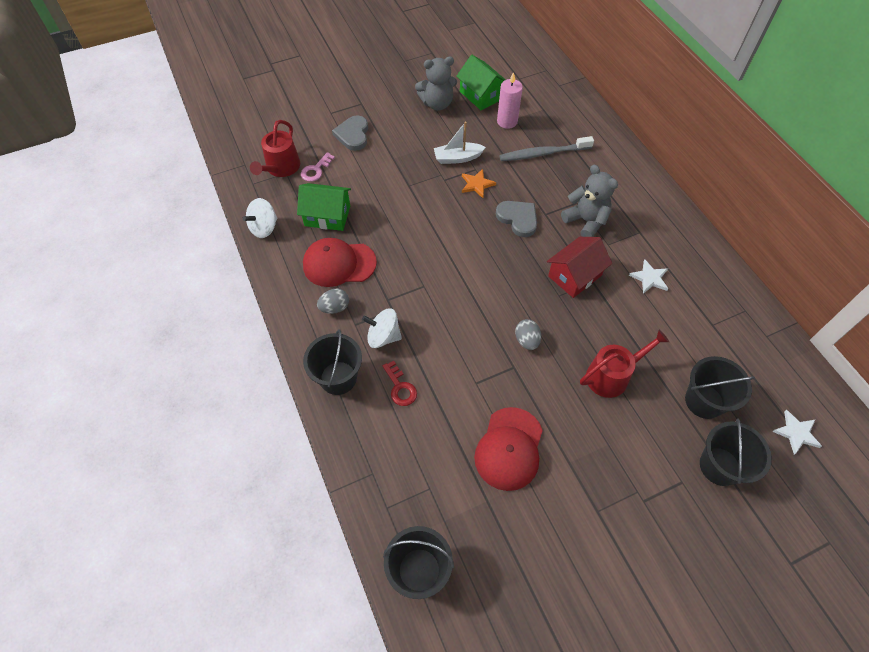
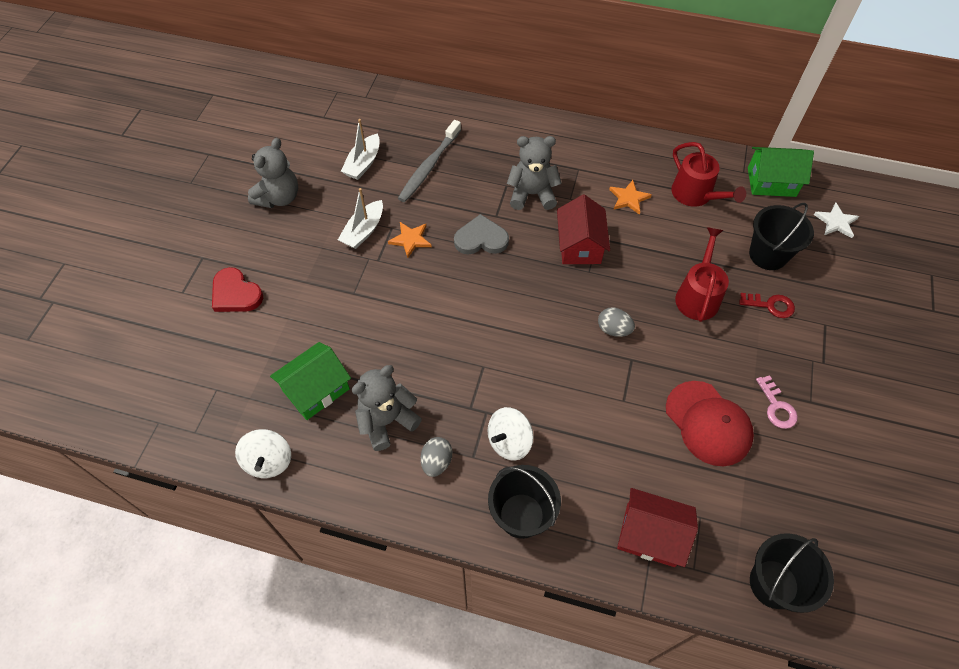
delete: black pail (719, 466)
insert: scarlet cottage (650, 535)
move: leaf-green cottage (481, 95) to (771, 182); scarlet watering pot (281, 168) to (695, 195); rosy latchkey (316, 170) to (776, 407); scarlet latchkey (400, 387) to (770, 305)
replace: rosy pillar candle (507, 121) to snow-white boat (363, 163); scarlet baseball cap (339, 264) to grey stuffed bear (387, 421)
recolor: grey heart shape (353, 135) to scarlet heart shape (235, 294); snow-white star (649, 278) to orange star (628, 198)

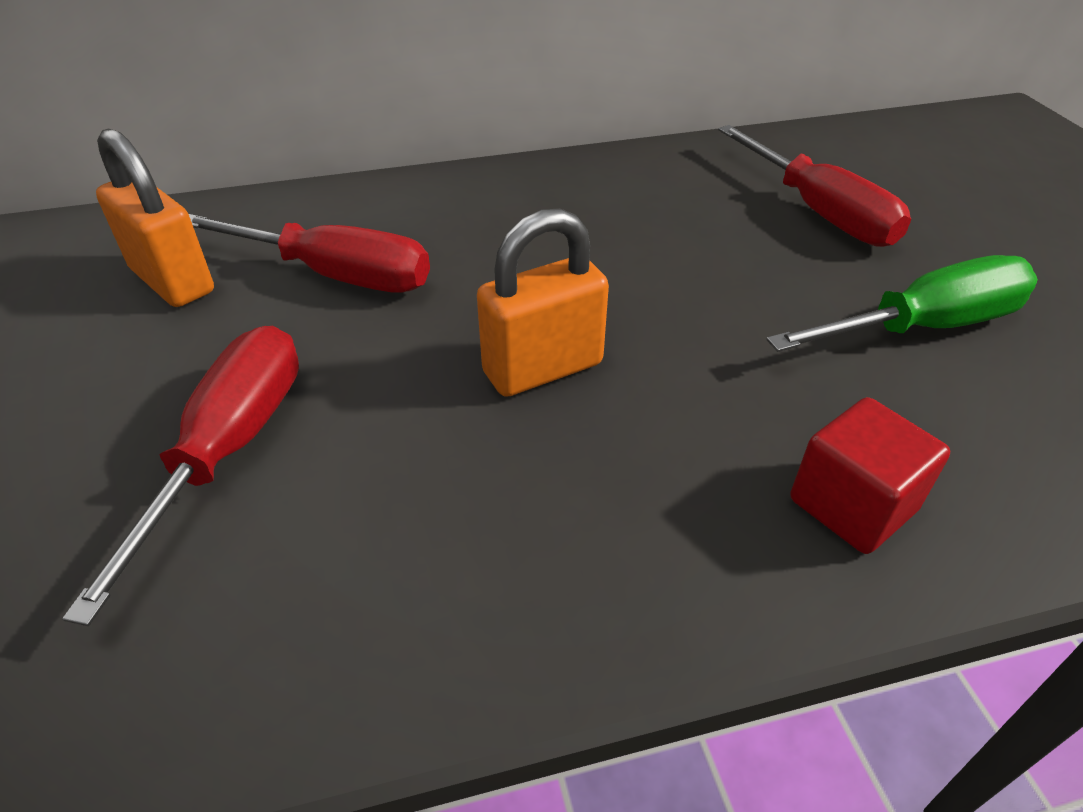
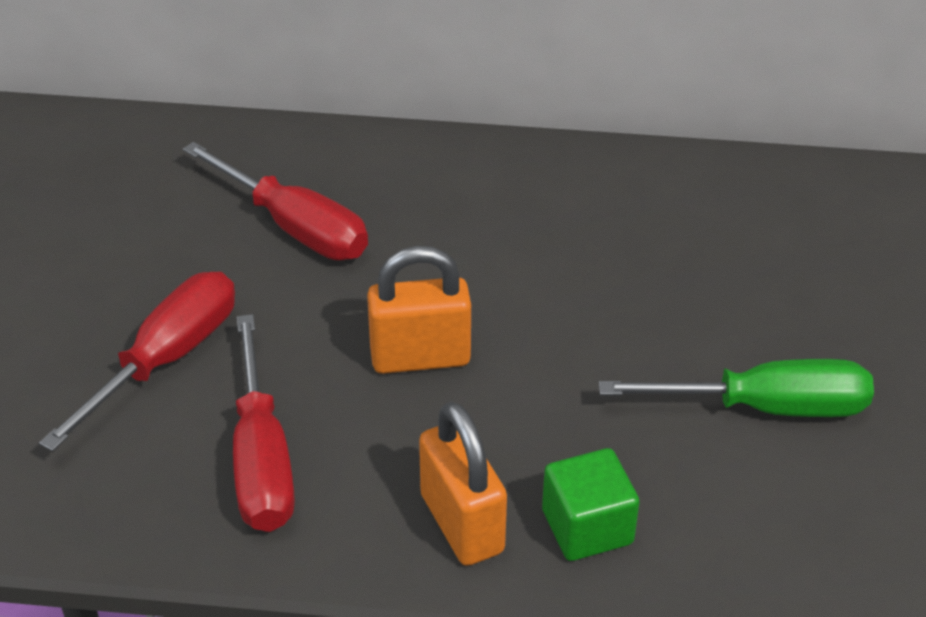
move: scarlet flat screwdriver (820, 213) to (262, 460); orange lock (173, 281) to (462, 523)
recolor: scarlet solid cube (852, 505) to leaf-green solid cube (587, 527)

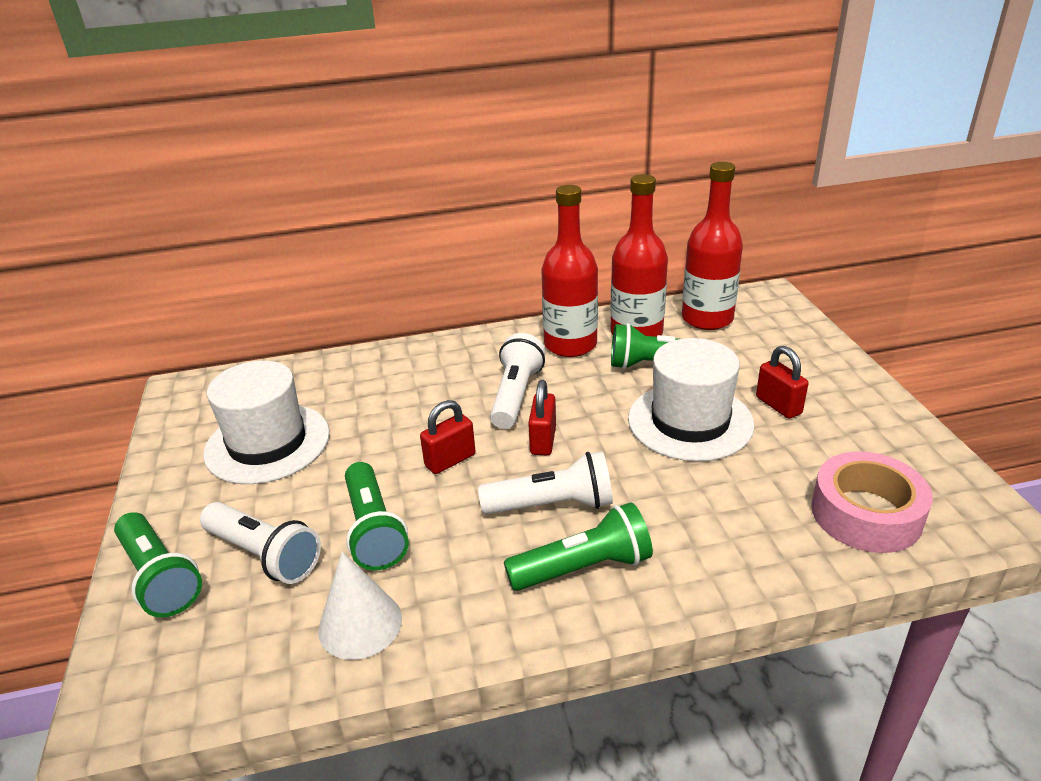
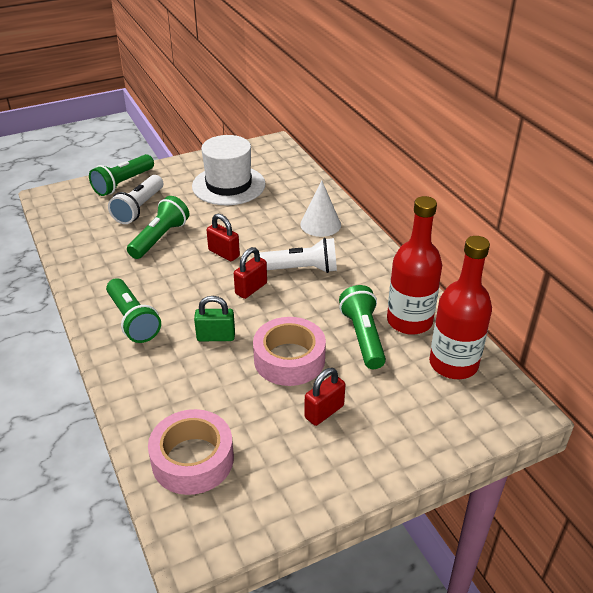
delete: scarlet flask (570, 345); snow-white flashlight (552, 505)
insert: leaf-green lock (216, 337)
move: snow-white solid cone (360, 624) to (320, 224)
replace: snow-white hat (690, 421) to rosy tape (289, 359)
rotate: scarlet lock (543, 440) = (251, 289) 45 degrees counterclockwise; leaf-green flashlight (374, 530) = (160, 238) 150 degrees clockwise

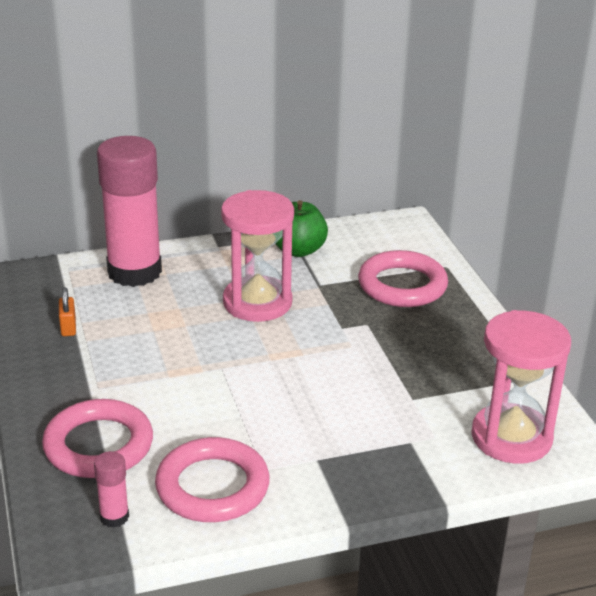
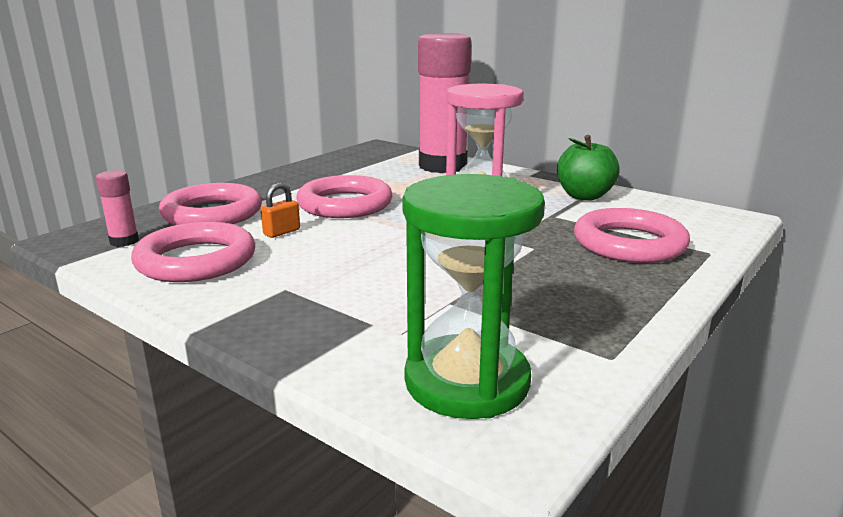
insert: rosy torus (345, 204)
move: orange lock (68, 327) to (282, 232)
recolor: rosy sand timer (511, 437) to leaf-green sand timer (467, 382)

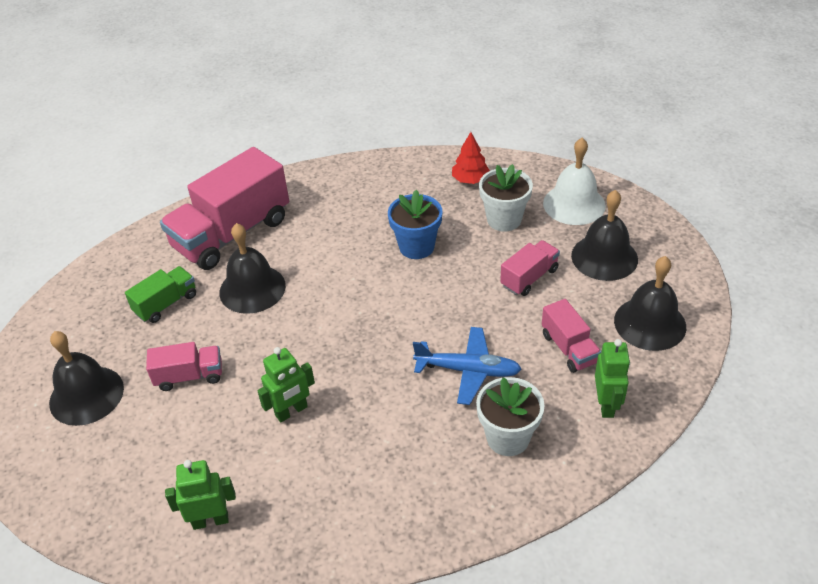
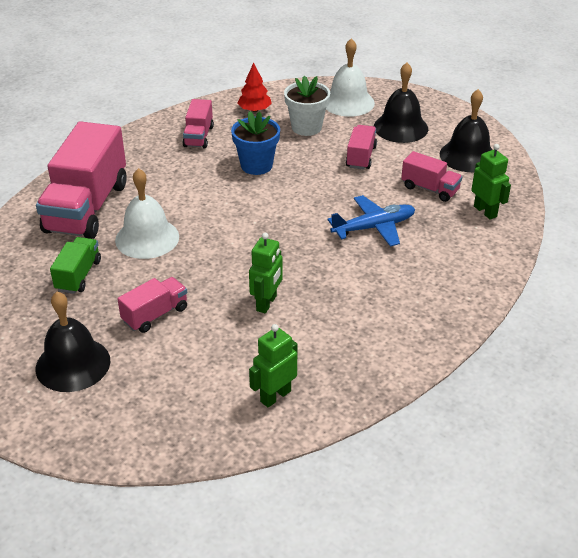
delete: snow-white plant pot (508, 438)
insert: rosy lorry (198, 136)
recolor: black school bell (252, 289) to snow-white school bell (147, 238)

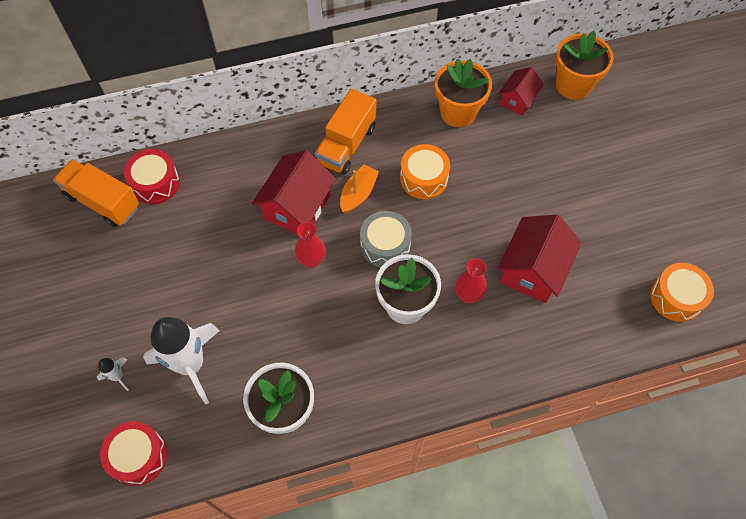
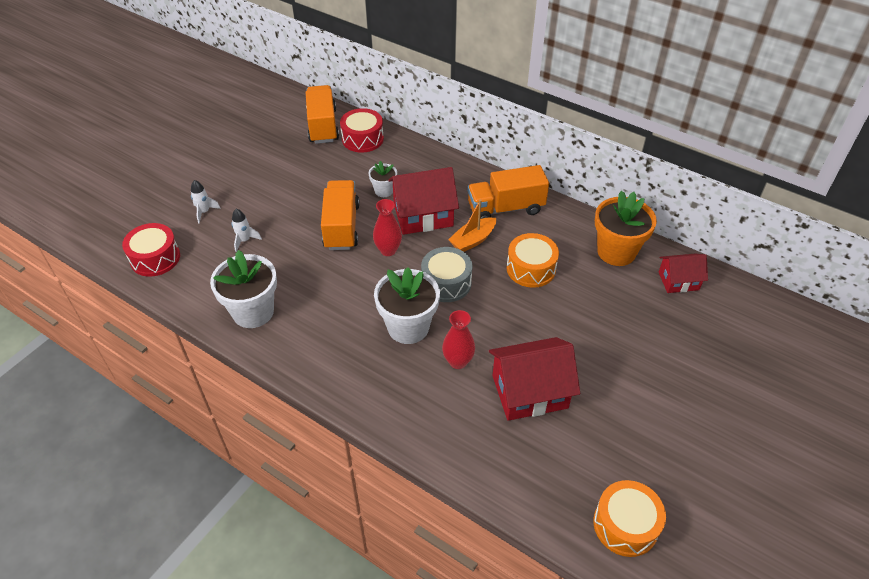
delete: orange plant pot (573, 85)
insert: snow-white plant pot (384, 191); orange lorry (341, 227)
rotate: orange boat (358, 193) = (472, 240) 150 degrees clockwise
resize: snow-white toy rocket (191, 364) = (244, 240) x0.42

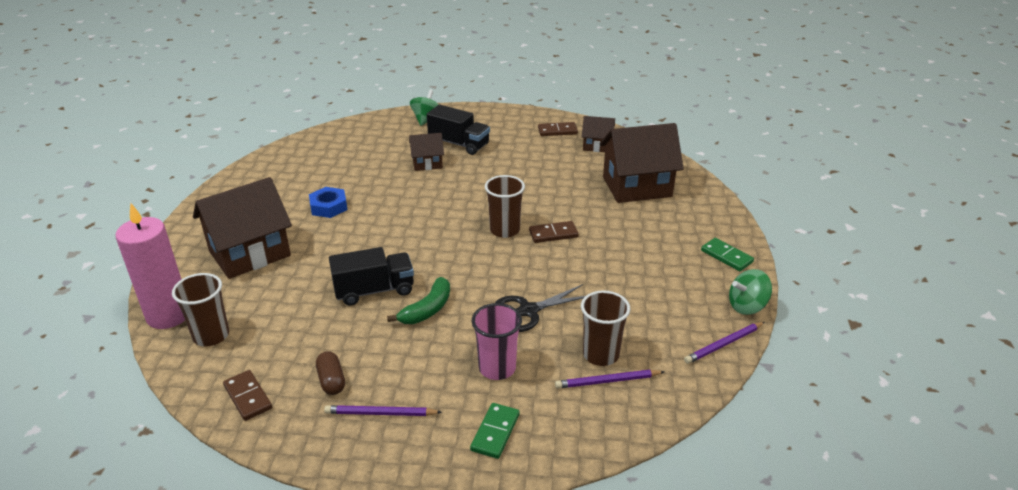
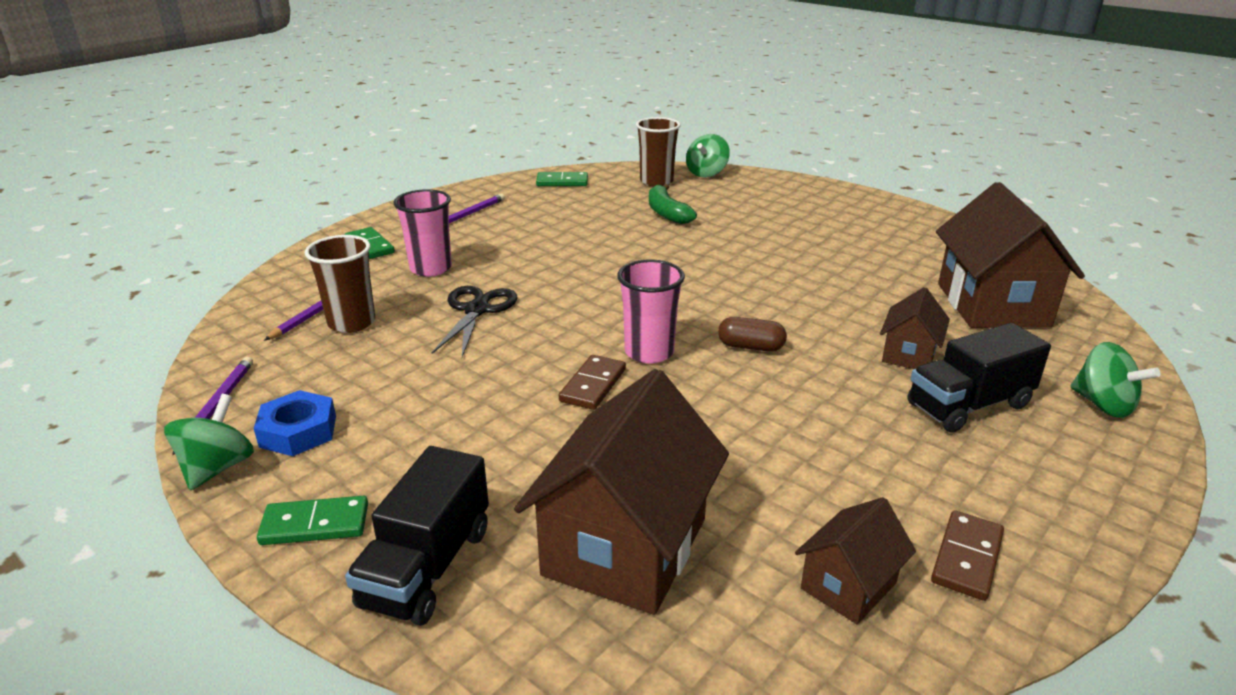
move: dark brown cottage (250, 253) to (992, 305); cobalt hexagon nut (329, 207) to (298, 431); black lorry (374, 290) to (427, 567); leaf-green banana (427, 309) to (667, 213); dark brown pill shape (331, 381) to (750, 347)
replace: rosy pillar candle (168, 315) to leaf-green whirligig (706, 173)
recolor: dark brown tumbler (504, 230) to rosy tumbler (649, 352); dark brown domino tile (248, 397) to leaf-green domino tile (562, 182)

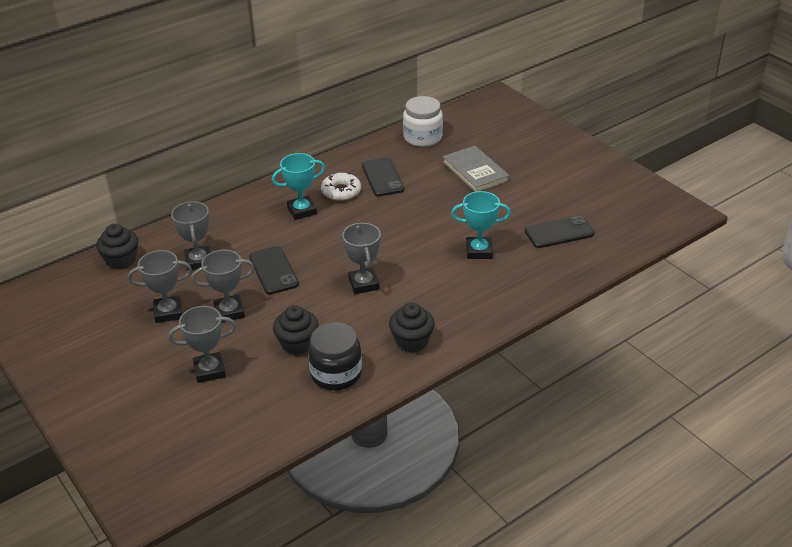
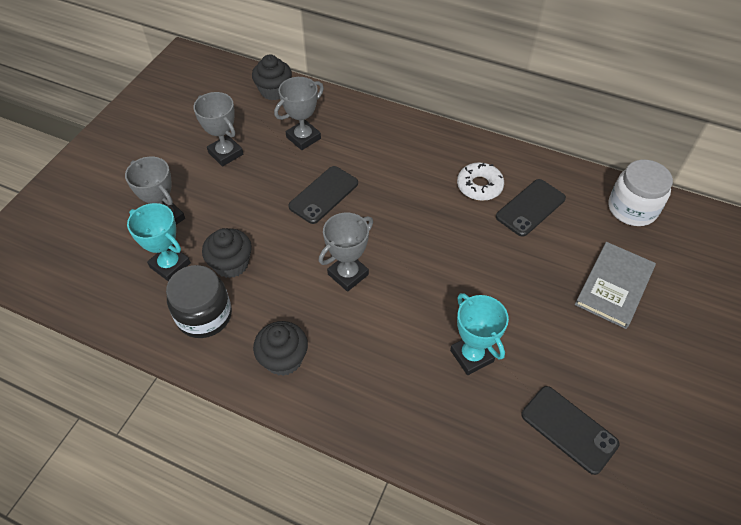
delete: grey trophy (229, 312)
move: teal trophy (302, 211) to (170, 265)

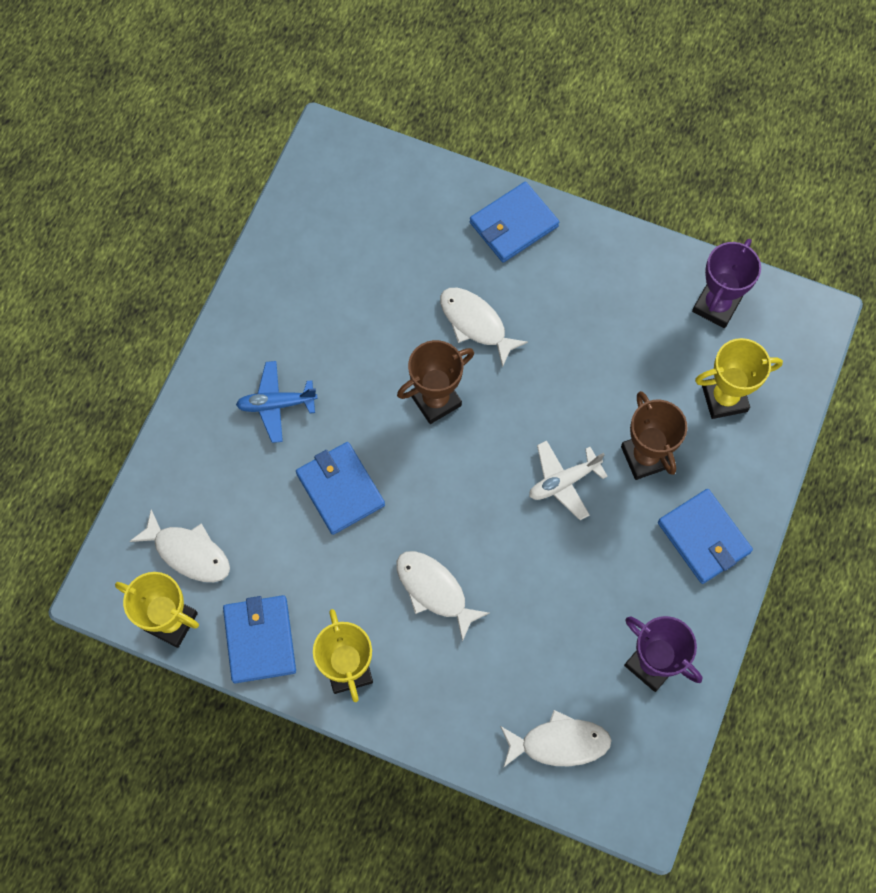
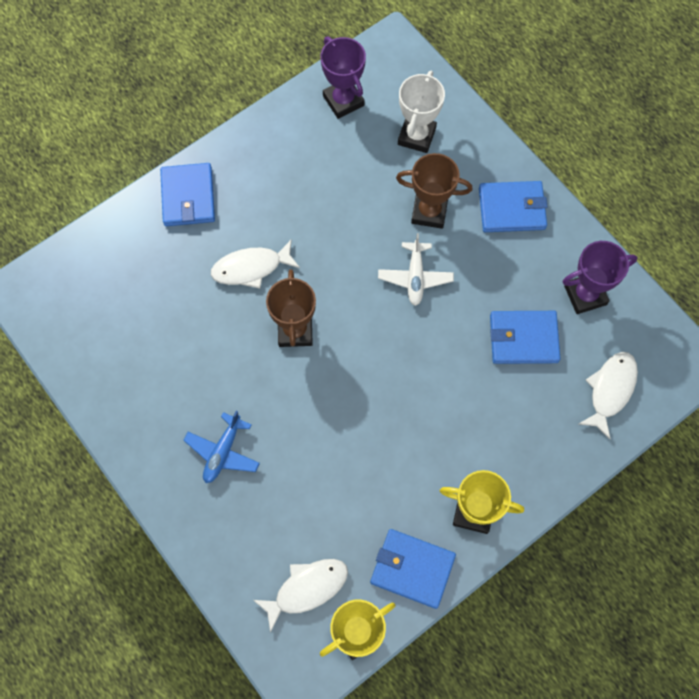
delete: snow-white fish (434, 590)
move: cobalt billfold (340, 489) to (523, 339)
recolor: yellow trophy (724, 398) to snow-white trophy (416, 136)

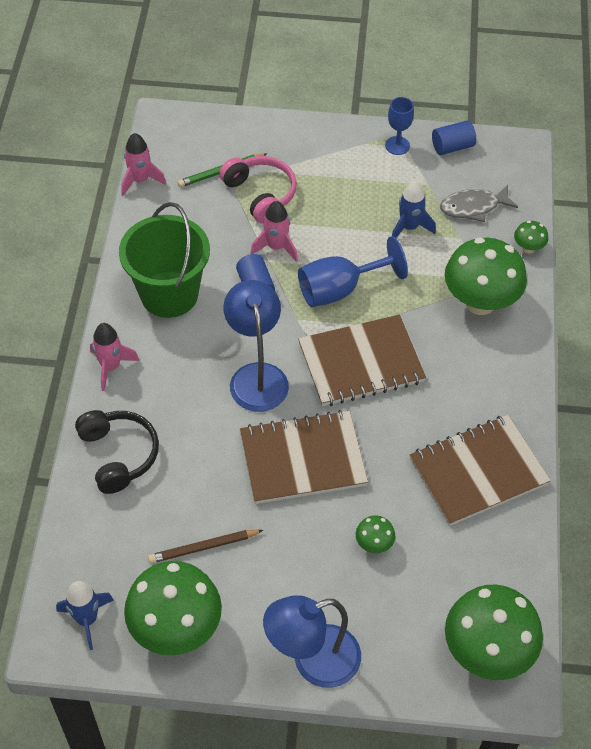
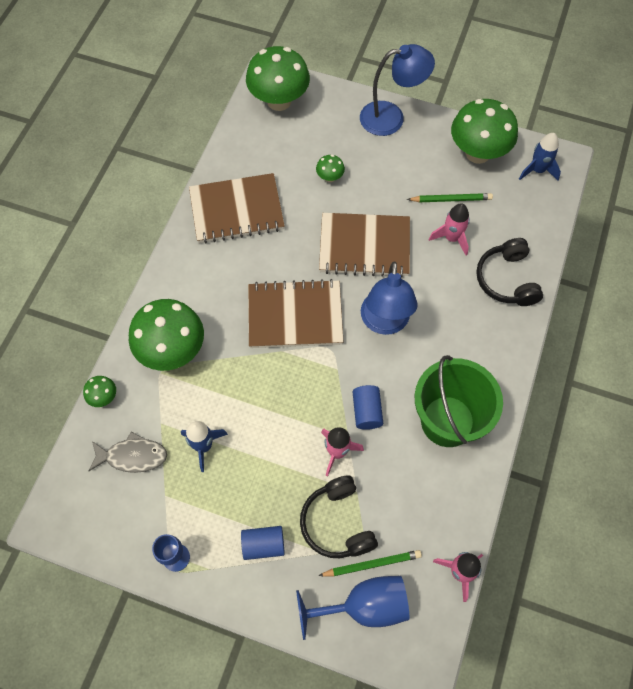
move: cobalt solid cylinder (452, 147) to (263, 545); cobalt goblet (339, 289) to (364, 606); rosy toy rocket (111, 367) to (451, 238)
recolor: rosy headphones (260, 194) to black headphones (337, 523); dark brown wooden pencil (203, 547) to leaf-green wooden pencil (451, 199)

